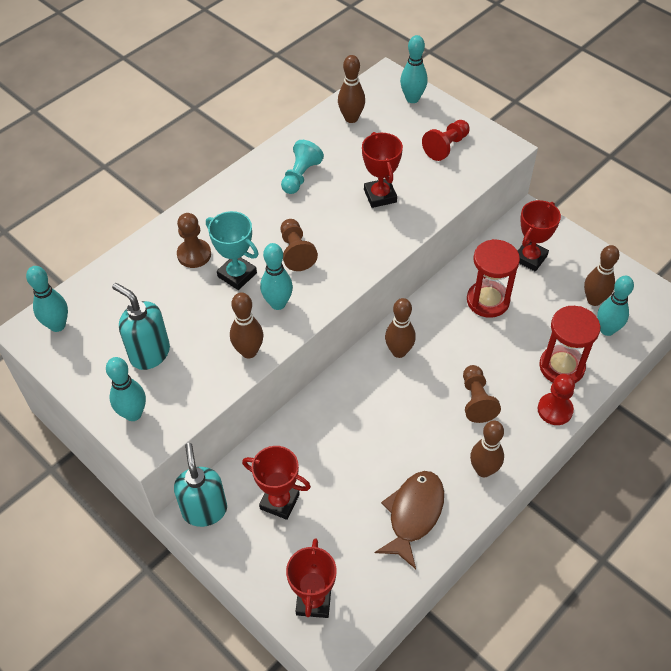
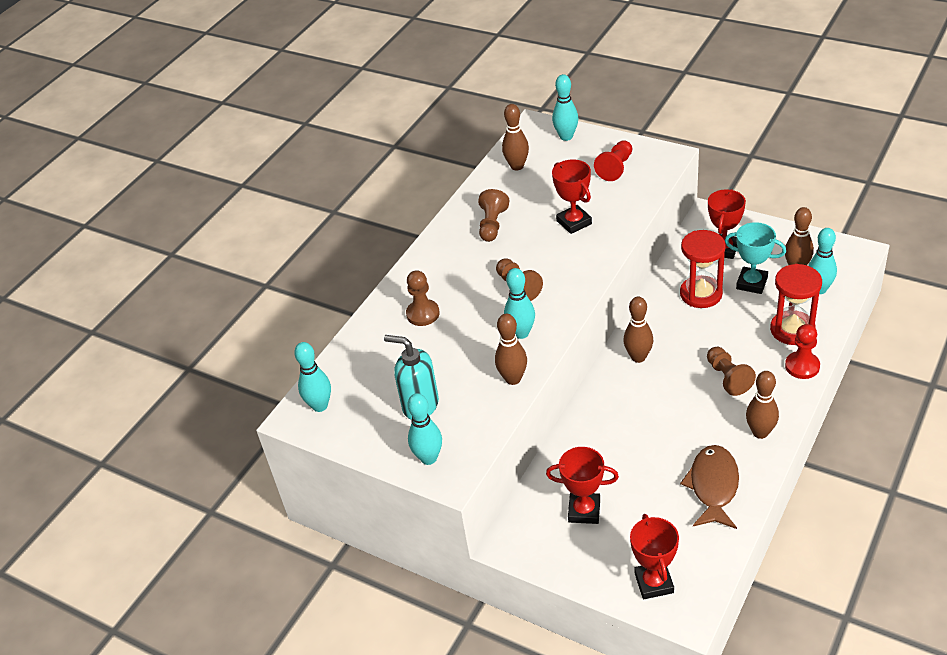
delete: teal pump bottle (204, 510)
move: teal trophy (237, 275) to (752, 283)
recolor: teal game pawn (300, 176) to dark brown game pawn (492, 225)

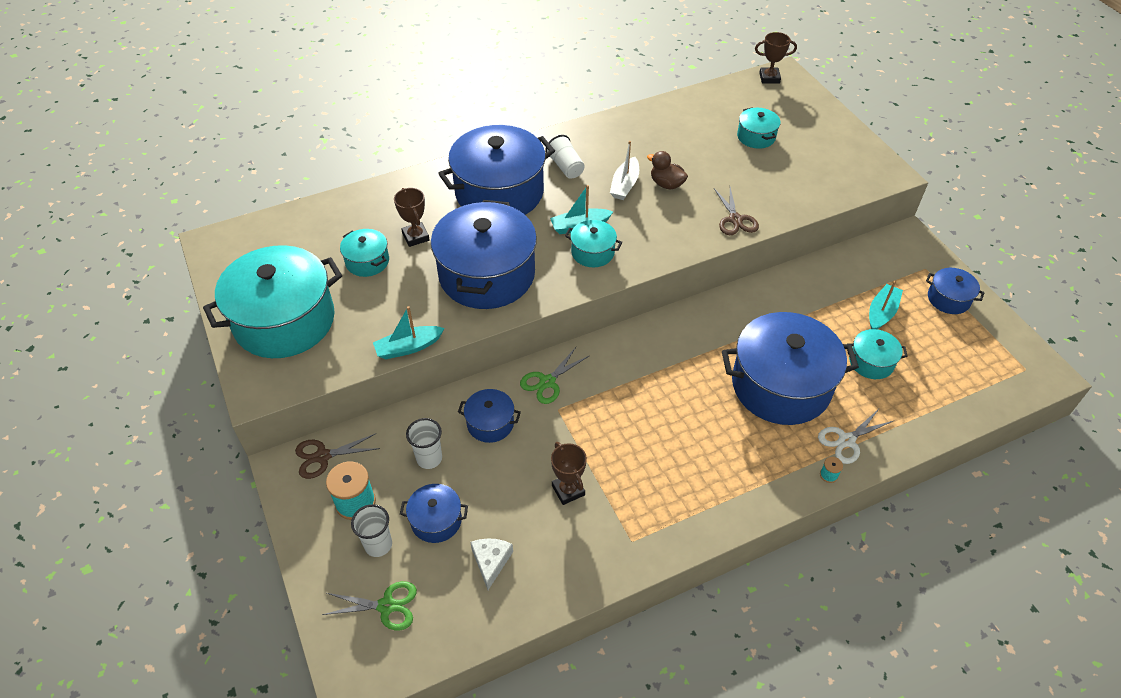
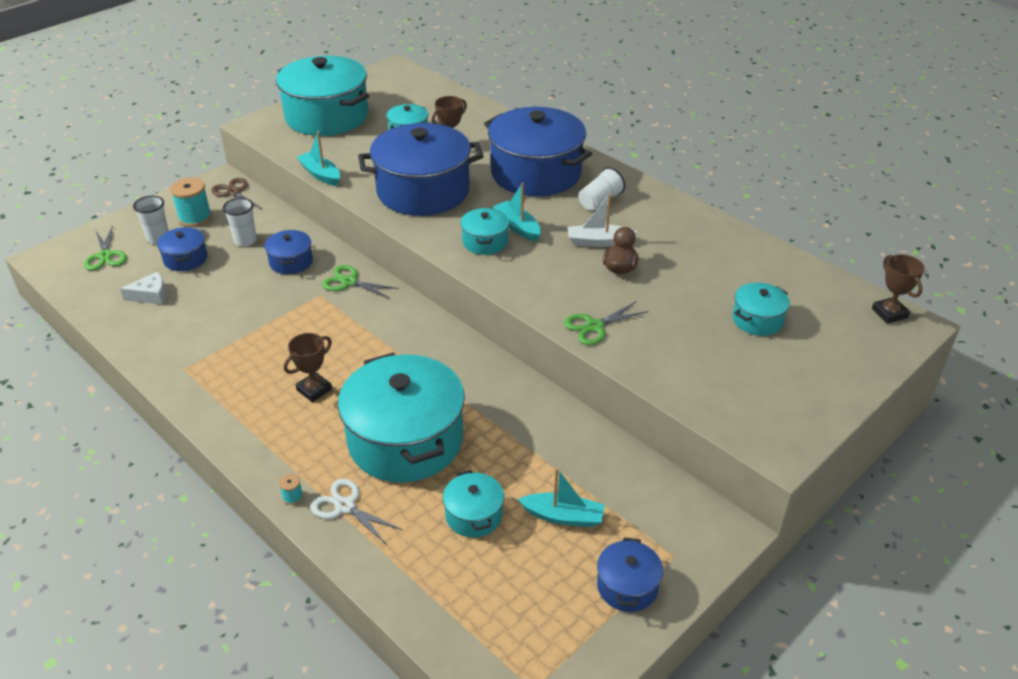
move: dark brown trophy (568, 490) to (314, 390)
recolor: dark brown scissors (735, 219) to leaf-green scissors (594, 326); cobalt cooking pot (781, 385) to teal cooking pot (405, 440)

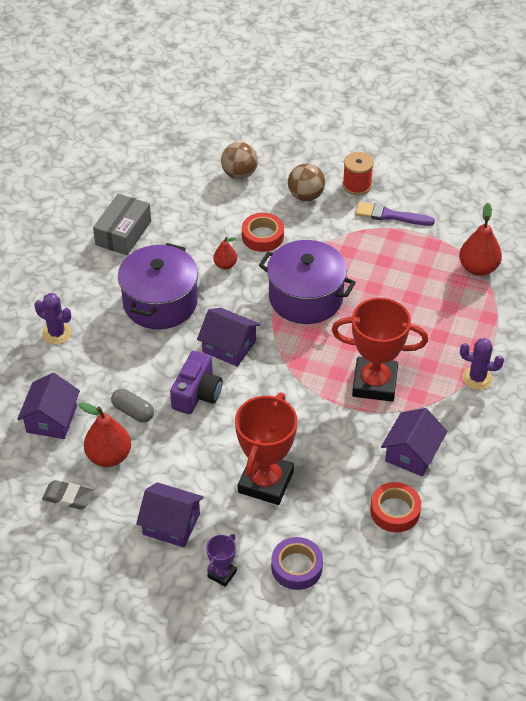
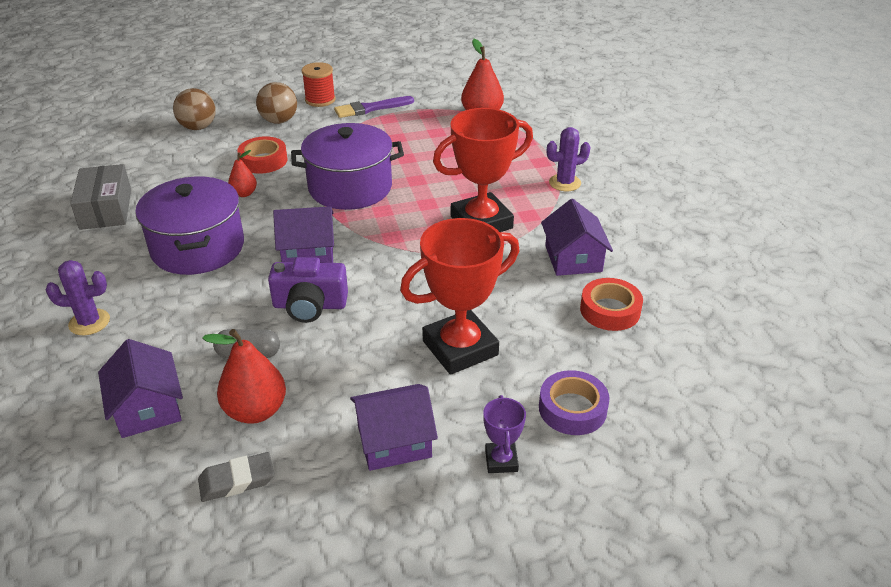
rotate: purple photo camera (197, 393) = (310, 305) 105 degrees clockwise; scarlet trophy (265, 482) = (460, 348) 75 degrees clockwise

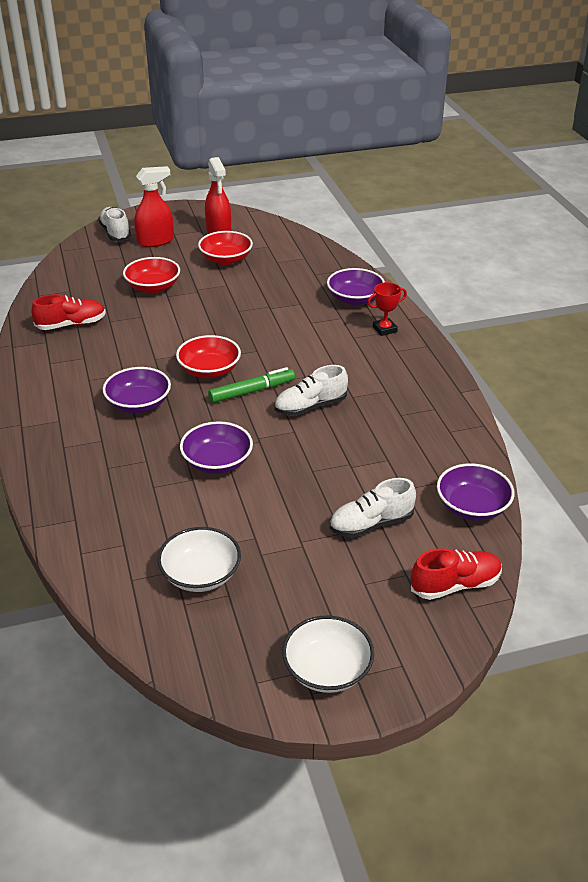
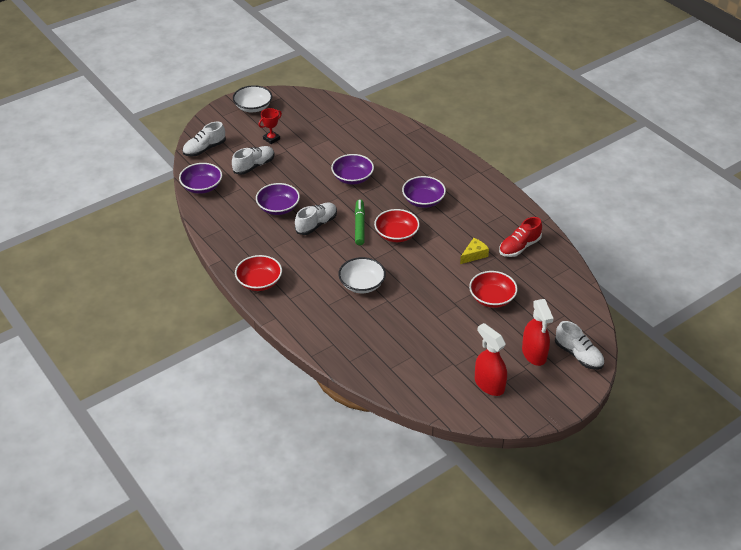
insert: yellow piece of cheese (474, 255)
move: scarlet bowl (226, 259) to (259, 282); purple bowl (355, 299) to (278, 208); scarlet trophy (384, 329) to (271, 139); snow-white bowl (200, 574) to (362, 284)
recolor: scarlet shoe (455, 585) to snow-white shoe (204, 149)
rotate: scarlet spray cleaner (156, 241) = (534, 354) 60 degrees counterclockwise; leaf-green marker (251, 391) = (359, 226) 135 degrees clockwise

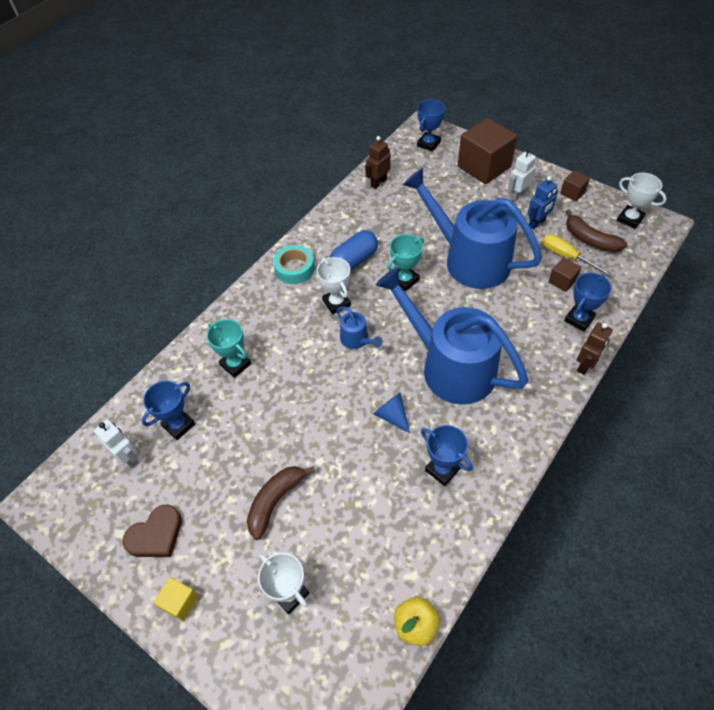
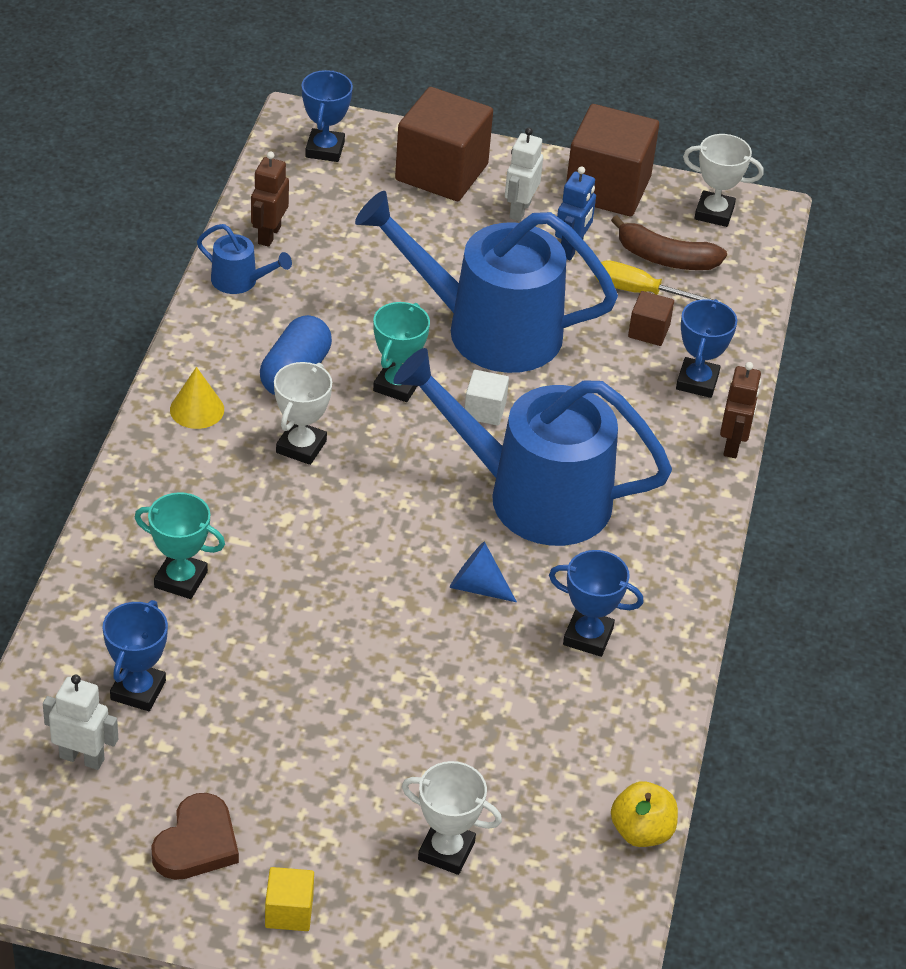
delete: dark brown banana (275, 501)
insert: snow-white solid cube (485, 410)
move: cobalt watering pot (357, 340) to (240, 281)
replace: teal tape (294, 269) to yellow solid cone (197, 409)
rotate: snow-white trophy (336, 303) = (301, 447) 75 degrees clockwise
resize: dark brown solid cube (572, 193) = (607, 188) x2.18

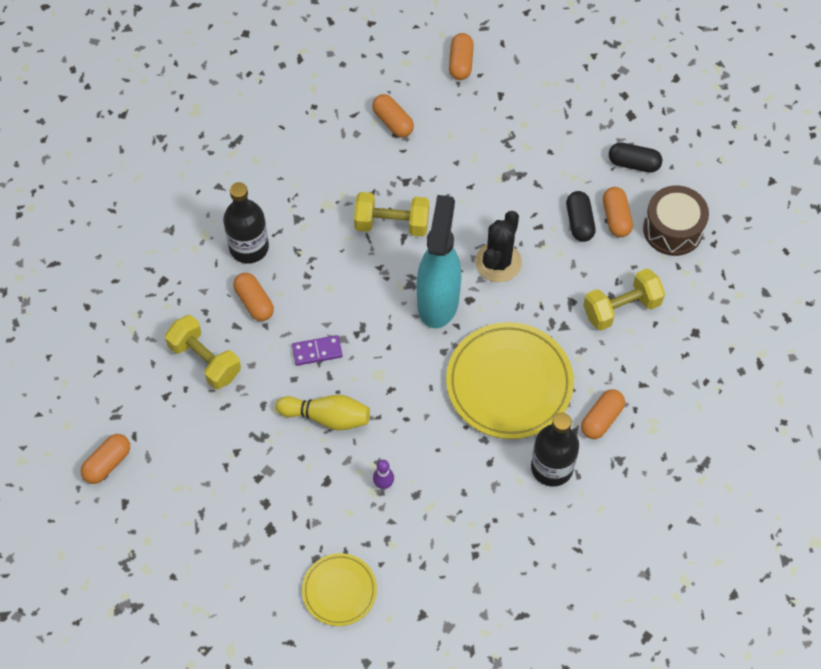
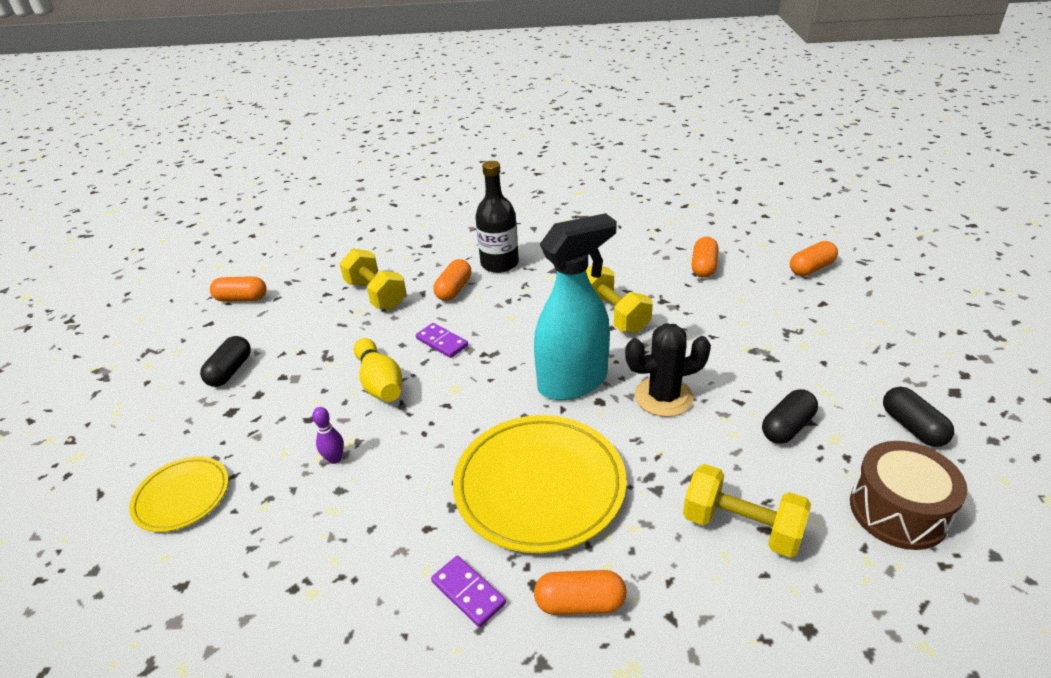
delete: orange pill shape (616, 218)
insert: black pill shape (230, 371)
replace: black flask (552, 467) to purple domino tile (468, 592)
rotate: yellow free weight (205, 360) = (376, 294) 45 degrees counterclockwise

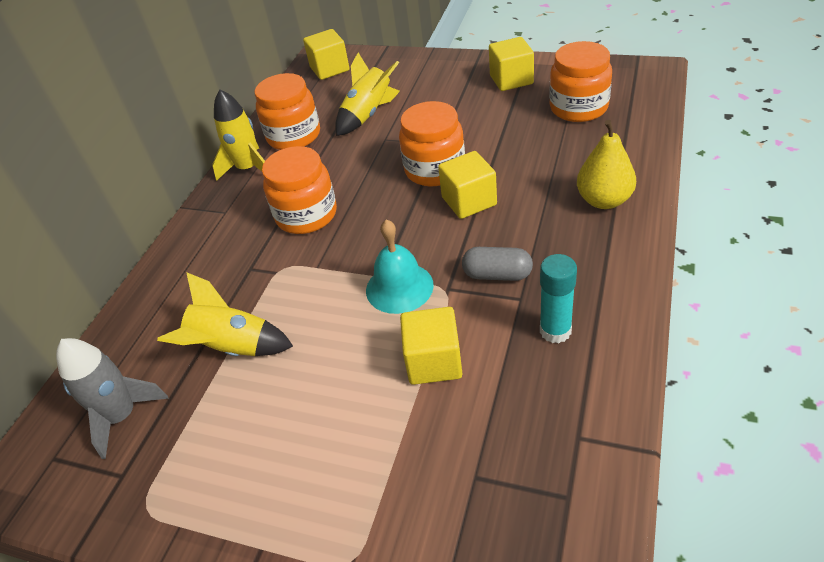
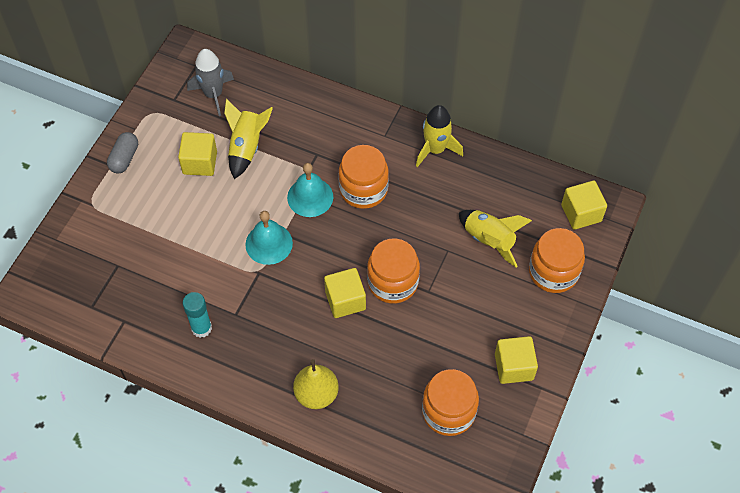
insert: teal school bell (310, 197)
move: orange preserve jar (294, 136) to (553, 272); grey pill shape (497, 274) to (124, 158); yellow solid cube (433, 361) to (200, 162)

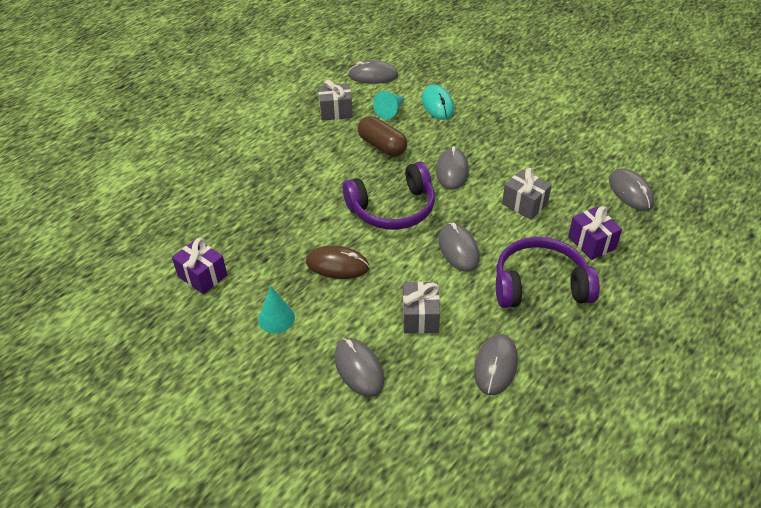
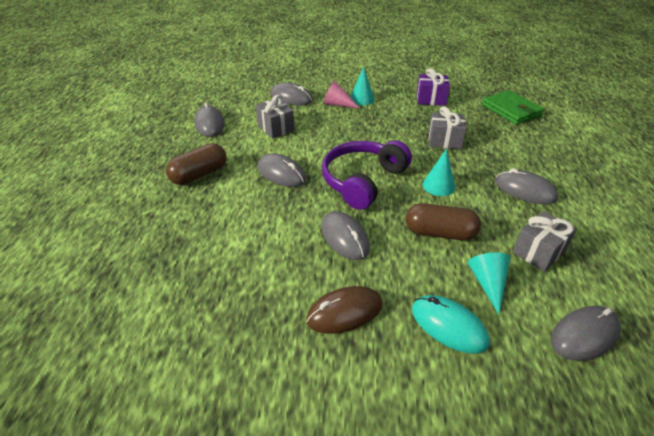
delete: purple wrapped gift (591, 242)
insert: rosy solid cone (337, 104); leaf-green billfold (511, 110); teal solid cone (438, 185)
move: grey wrapped gift (524, 204) to (444, 141); grey computer mouse (630, 192) to (525, 190); dark brown computer mouse (337, 265) to (344, 312)
replace: purple headphones (540, 285) to dark brown pill shape (199, 174)

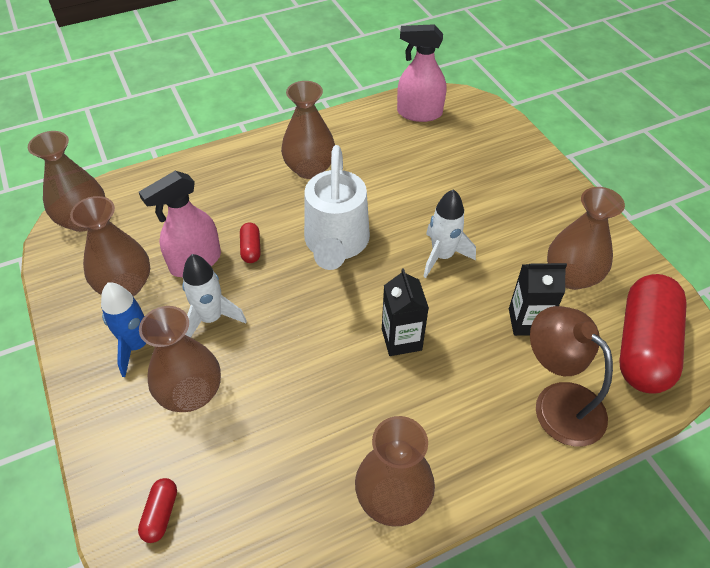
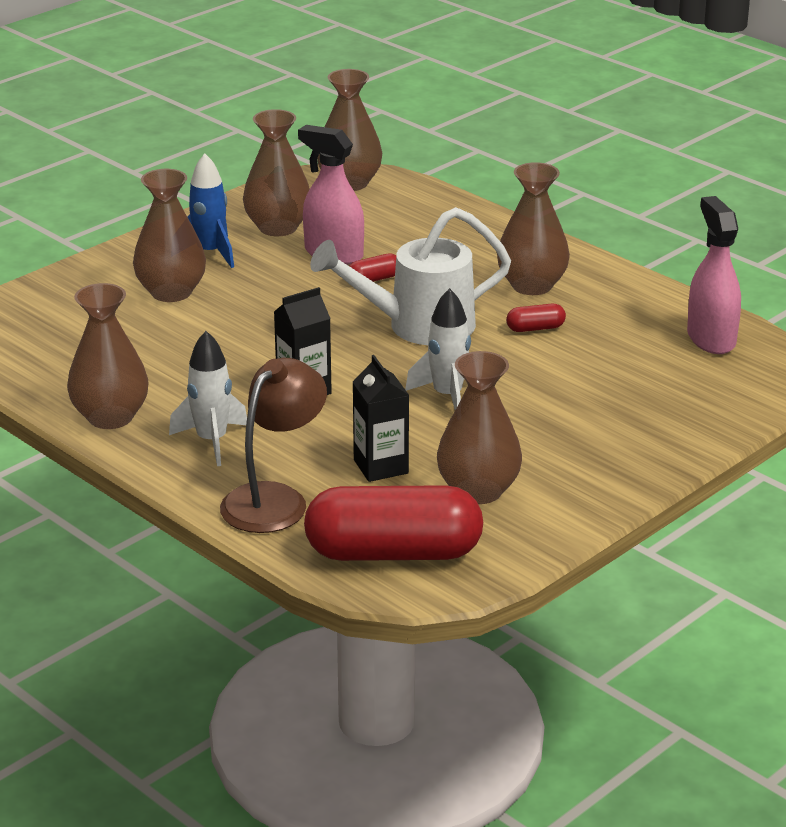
move: snow-white toy rocket (211, 318) to (212, 441); scarlet pill shape (161, 514) to (535, 328)

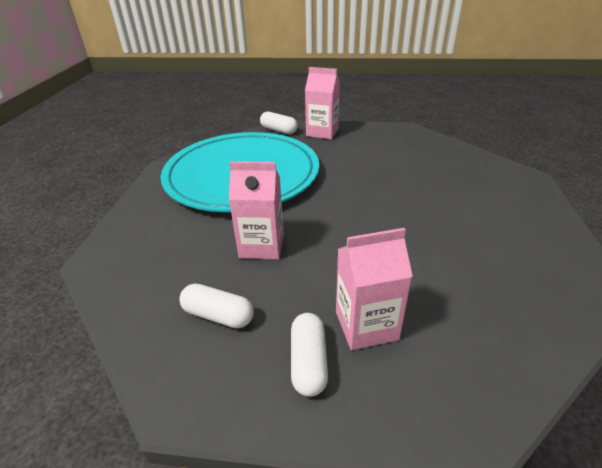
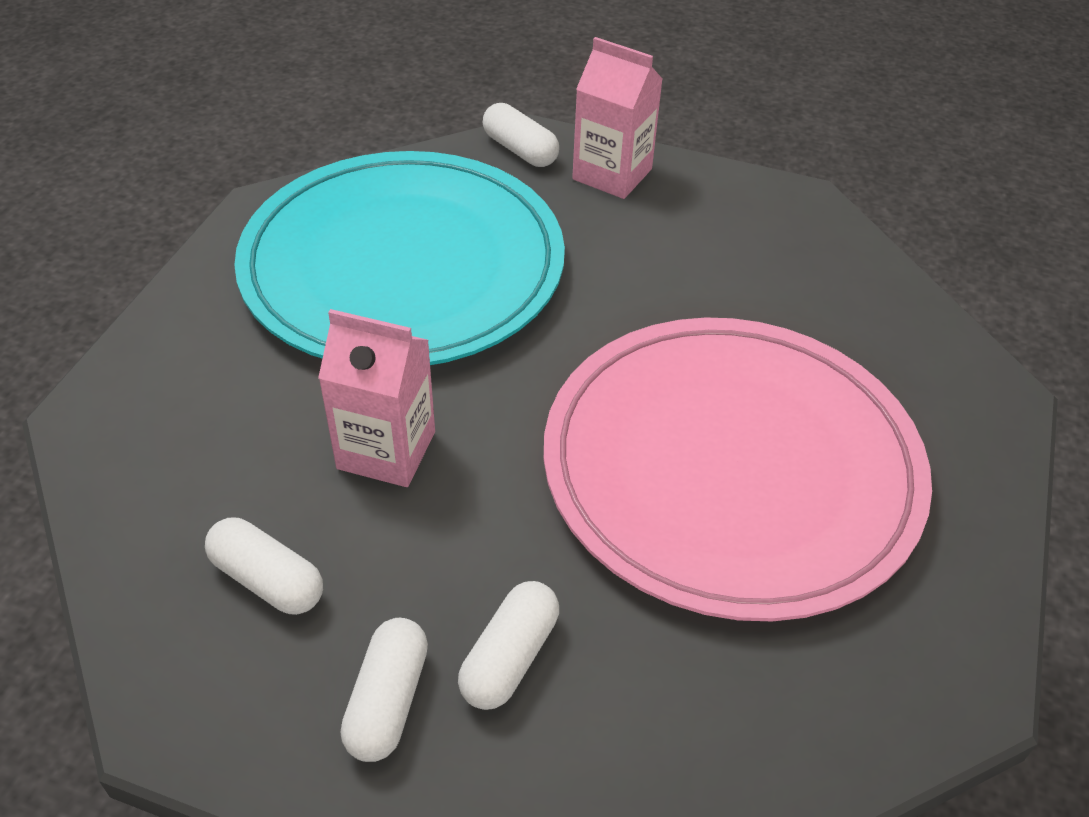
insert: rosy plate (731, 468)
replace: rosy milk carton (366, 325) to snow-white pill shape (509, 657)

